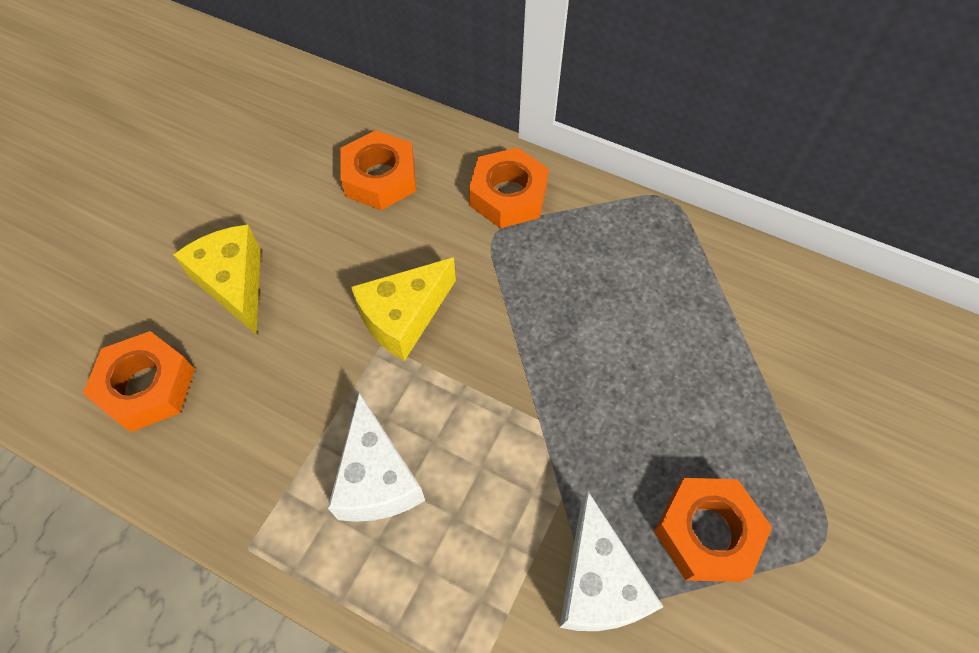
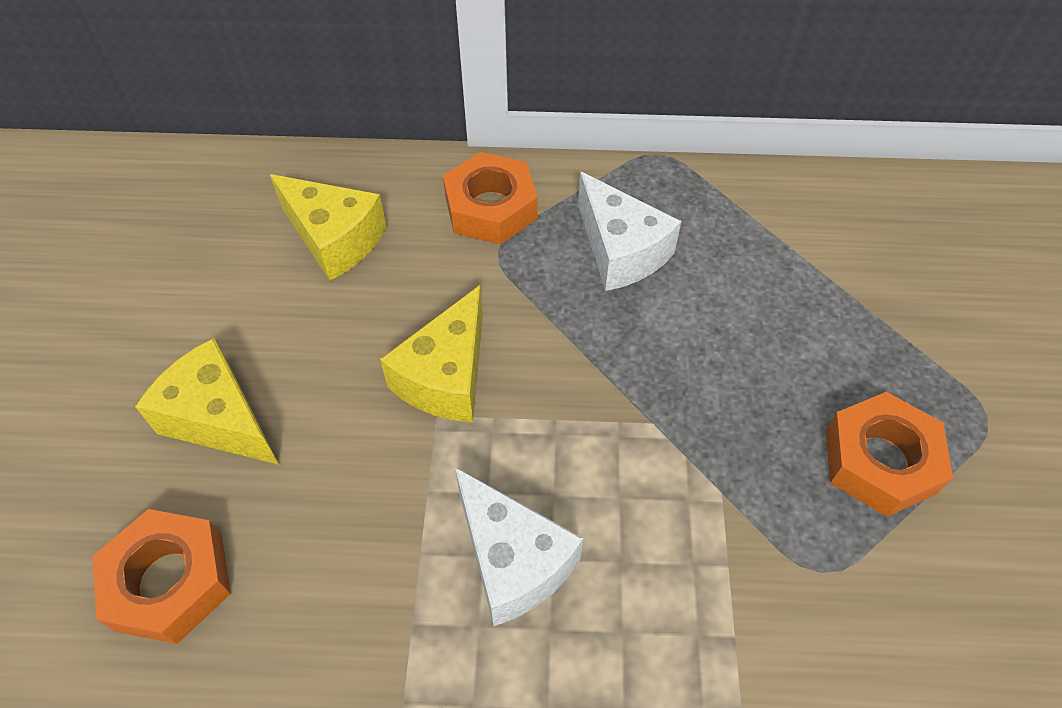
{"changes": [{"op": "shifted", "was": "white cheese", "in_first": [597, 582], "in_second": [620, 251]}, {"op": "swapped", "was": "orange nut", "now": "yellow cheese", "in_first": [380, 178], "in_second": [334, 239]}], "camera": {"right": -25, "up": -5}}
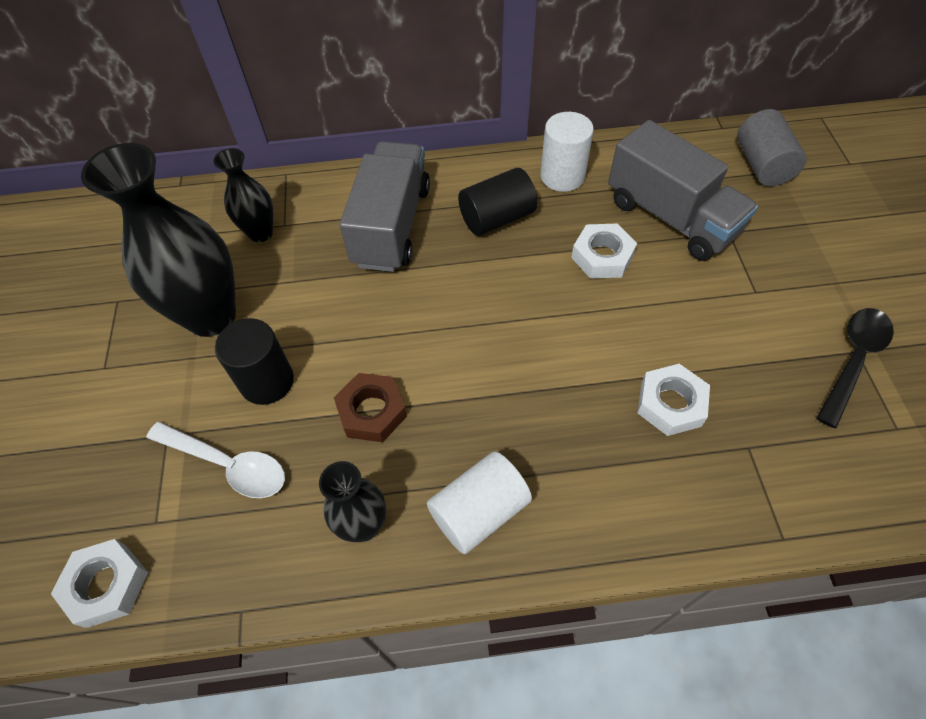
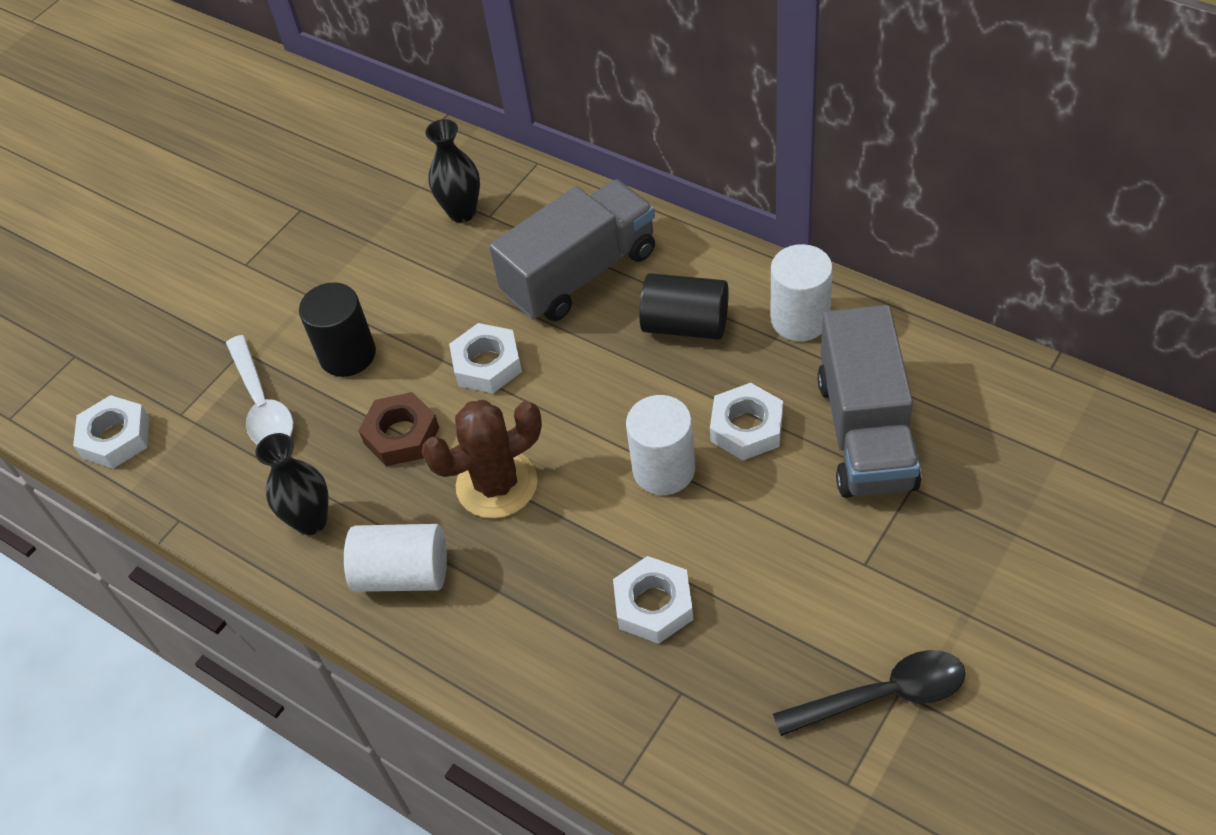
{"changes": [{"op": "gone", "was": "black vase", "in_first": [211, 316]}, {"op": "gone", "was": "grey cylinder", "in_first": [762, 165]}, {"op": "new", "now": "brown cactus", "in_second": [497, 484]}, {"op": "new", "now": "white nut", "in_second": [487, 364]}, {"op": "new", "now": "white cylinder", "in_second": [664, 469]}], "camera": {"right": 45, "up": -5}}
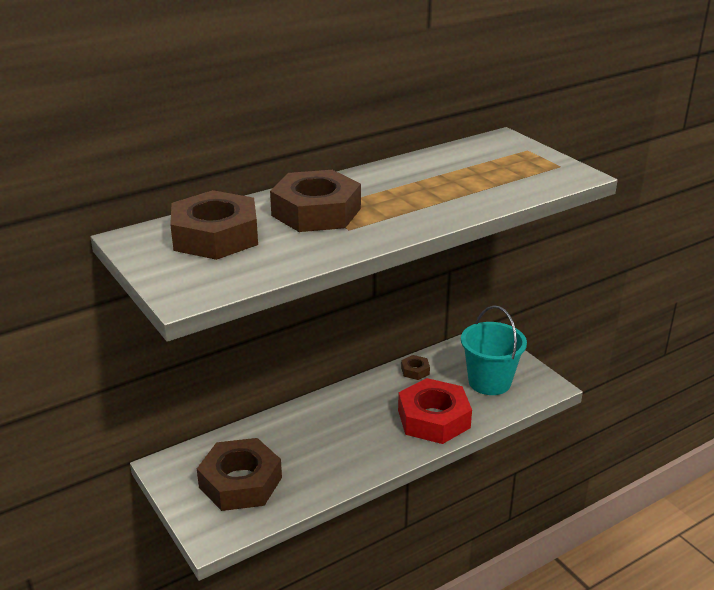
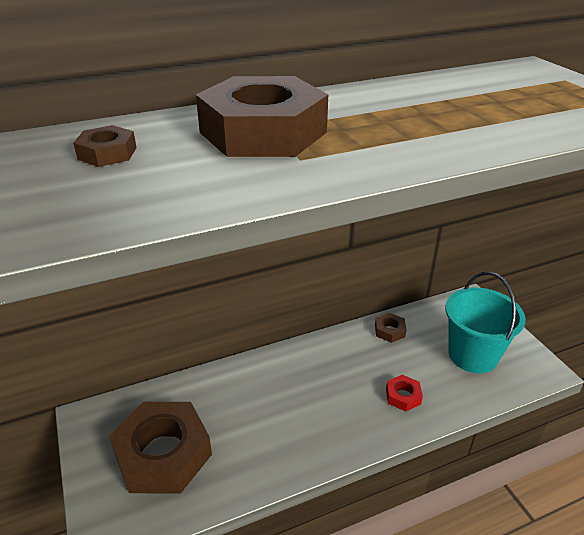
{"changes": [{"op": "scaled", "was": "brown nut", "in_first": [215, 236], "in_second": [107, 153], "ratio": 0.43}, {"op": "scaled", "was": "red nut", "in_first": [433, 419], "in_second": [403, 396], "ratio": 0.43}], "camera": {"right": 10, "up": 5}}
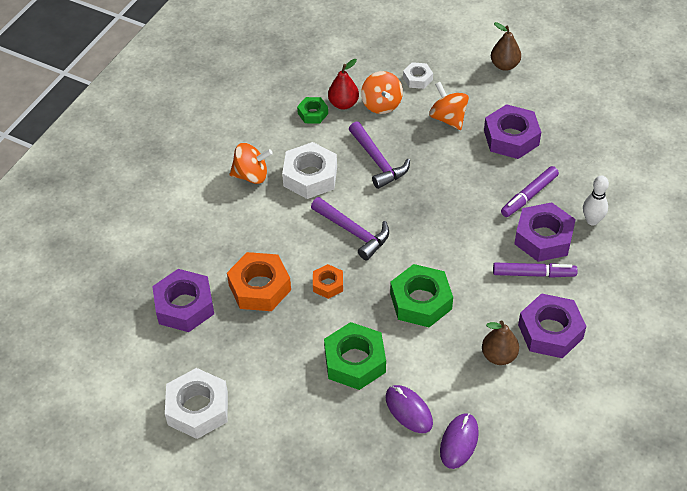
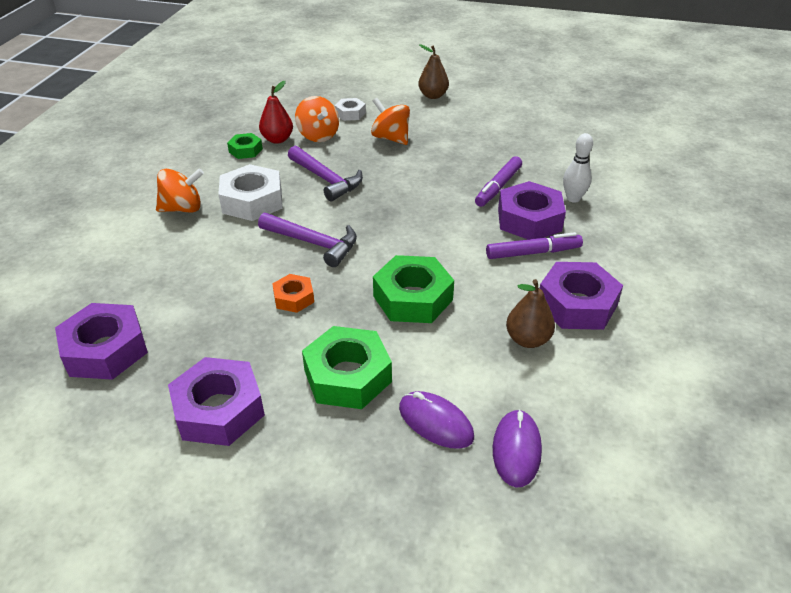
{"changes": [{"op": "gone", "was": "white nut", "in_first": [198, 408]}, {"op": "gone", "was": "orange nut", "in_first": [259, 287]}, {"op": "shifted", "was": "purple nut", "in_first": [511, 138], "in_second": [219, 410]}], "camera": {"right": -15, "up": -10}}
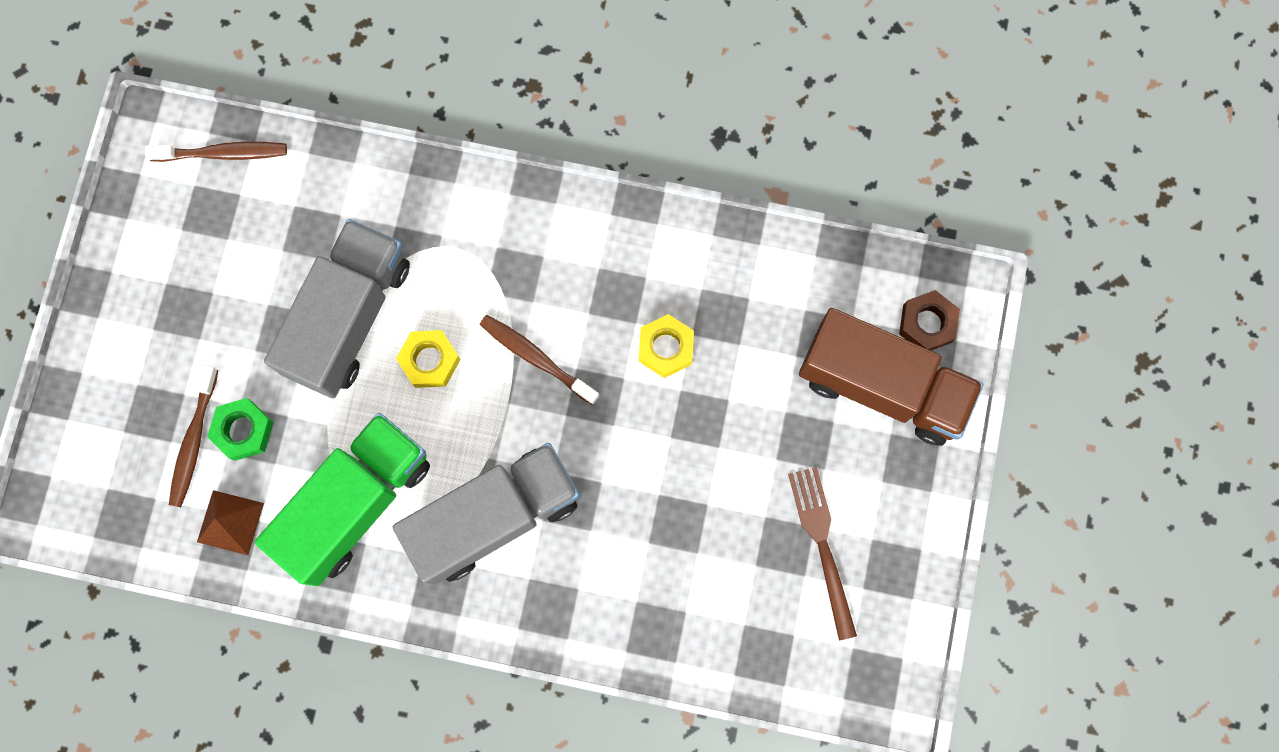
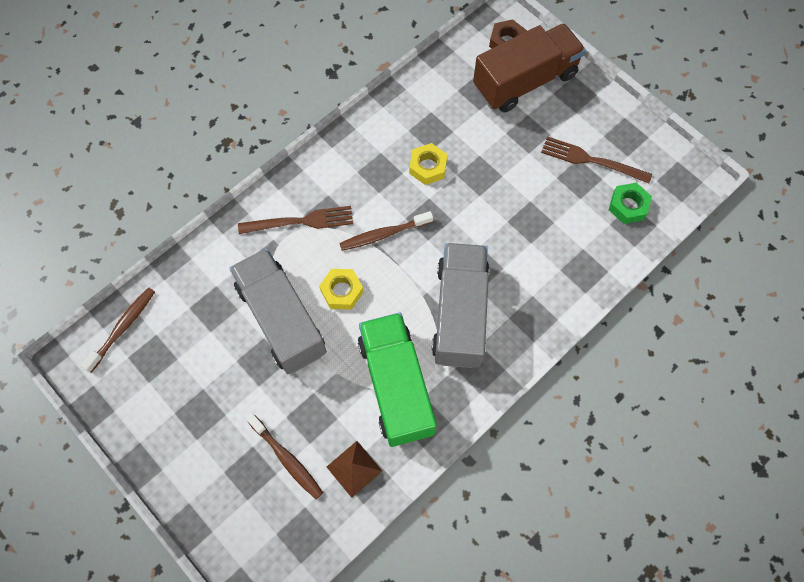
{"changes": [{"op": "new", "now": "brown fork", "in_second": [301, 221]}, {"op": "shifted", "was": "green nut", "in_first": [243, 431], "in_second": [628, 206]}], "camera": {"right": -55, "up": -10}}
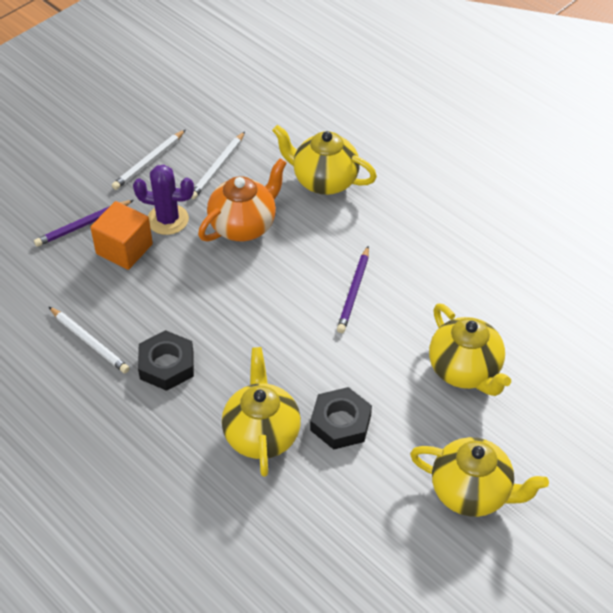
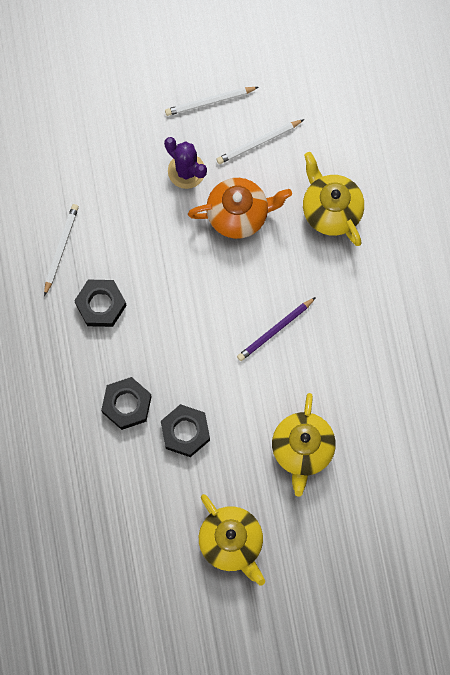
{"changes": [{"op": "gone", "was": "purple pencil", "in_first": [83, 225]}, {"op": "gone", "was": "orange cube", "in_first": [124, 249]}, {"op": "swapped", "was": "yellow teapot", "now": "black nut", "in_first": [262, 434], "in_second": [127, 404]}, {"op": "rotated", "was": "white pencil", "in_first": [89, 342], "in_second": [61, 249], "clockwise": -150}], "camera": {"right": 35, "up": 25}}
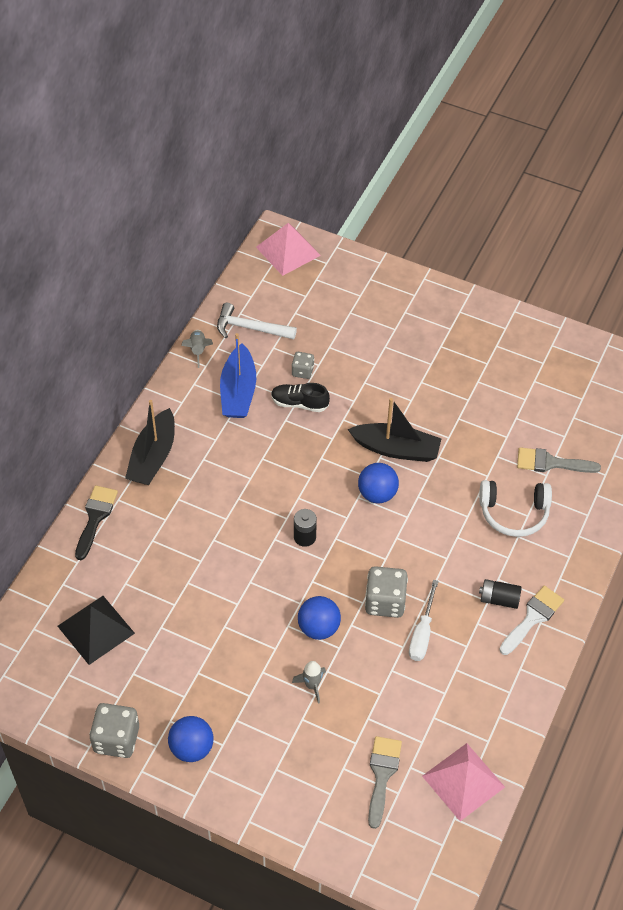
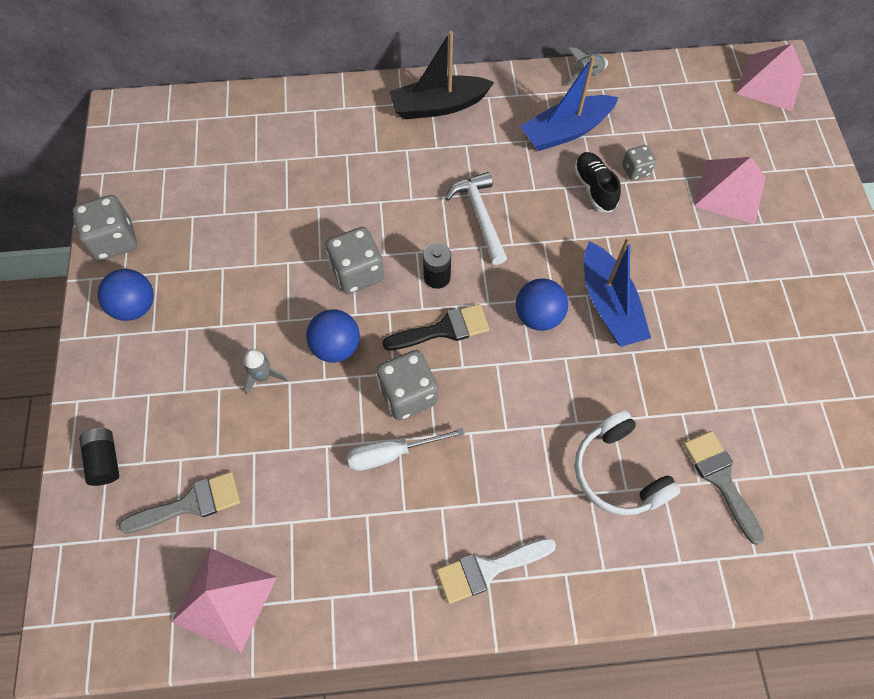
{"changes": [{"op": "gone", "was": "black pyramid", "in_first": [96, 629]}, {"op": "new", "now": "grey dice", "in_second": [357, 272]}, {"op": "new", "now": "pink pyramid", "in_second": [730, 191]}, {"op": "shifted", "was": "black brush", "in_first": [95, 518], "in_second": [443, 329]}, {"op": "shifted", "was": "white hammer", "in_first": [250, 328], "in_second": [480, 216]}, {"op": "shifted", "was": "black battery", "in_first": [499, 599], "in_second": [105, 460]}, {"op": "repainted", "was": "black boat", "now": "blue boat", "in_first": [396, 449], "in_second": [609, 305]}, {"op": "rotated", "was": "white brush", "in_first": [532, 618], "in_second": [488, 569], "clockwise": 150}], "camera": {"right": 60, "up": 10}}
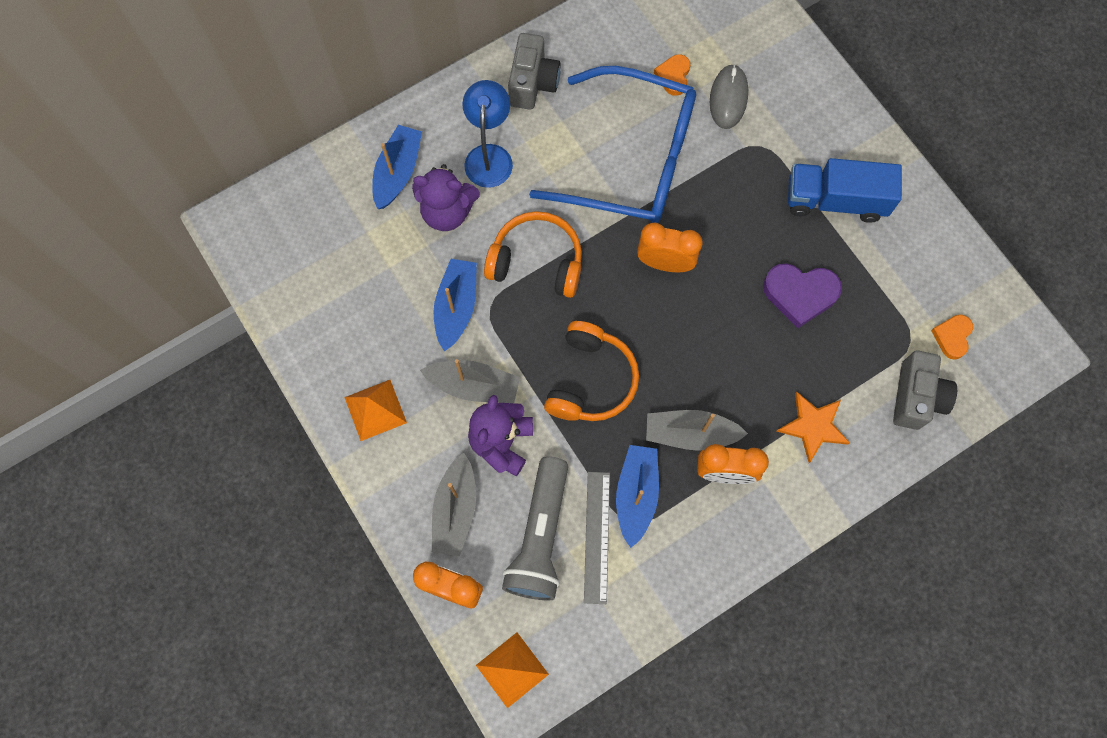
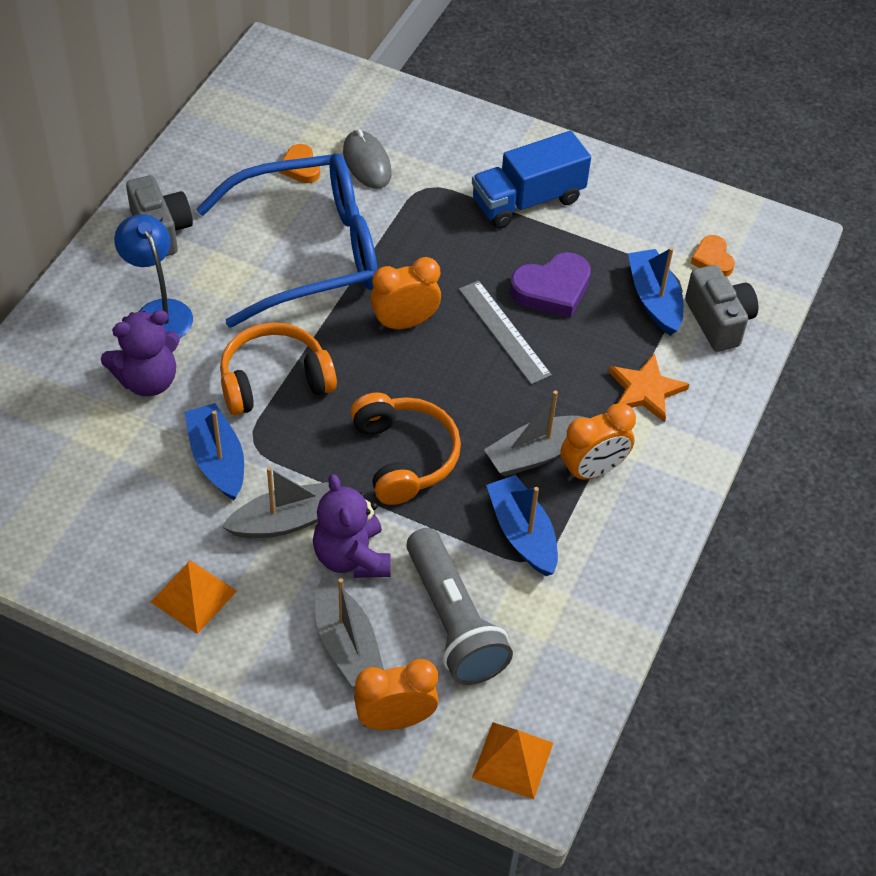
{"changes": [{"op": "shifted", "was": "blue boat", "in_first": [398, 172], "in_second": [654, 300]}, {"op": "shifted", "was": "grey ruler", "in_first": [596, 537], "in_second": [503, 332]}], "camera": {"right": -35, "up": -20}}
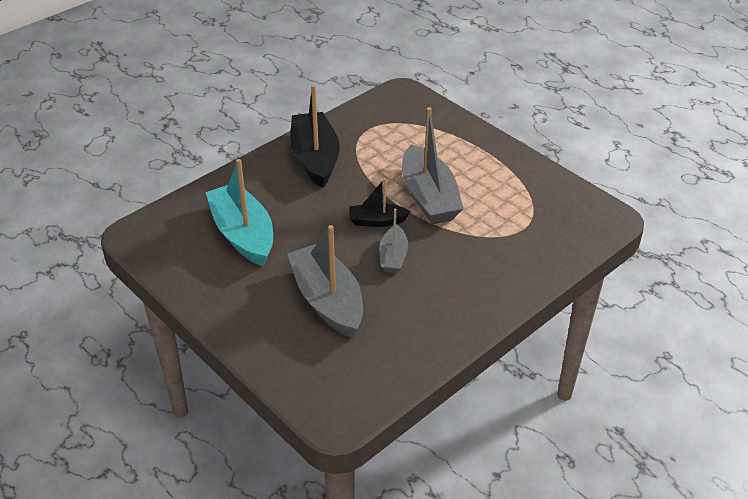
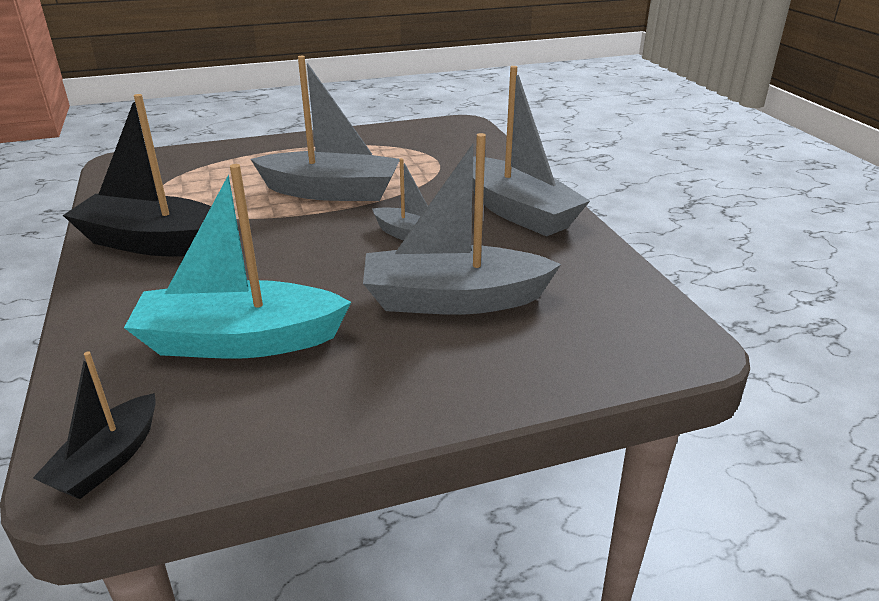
{"changes": [{"op": "new", "now": "grey boat", "in_second": [517, 211]}, {"op": "shifted", "was": "black boat", "in_first": [377, 221], "in_second": [108, 460]}], "camera": {"right": -65, "up": -10}}
